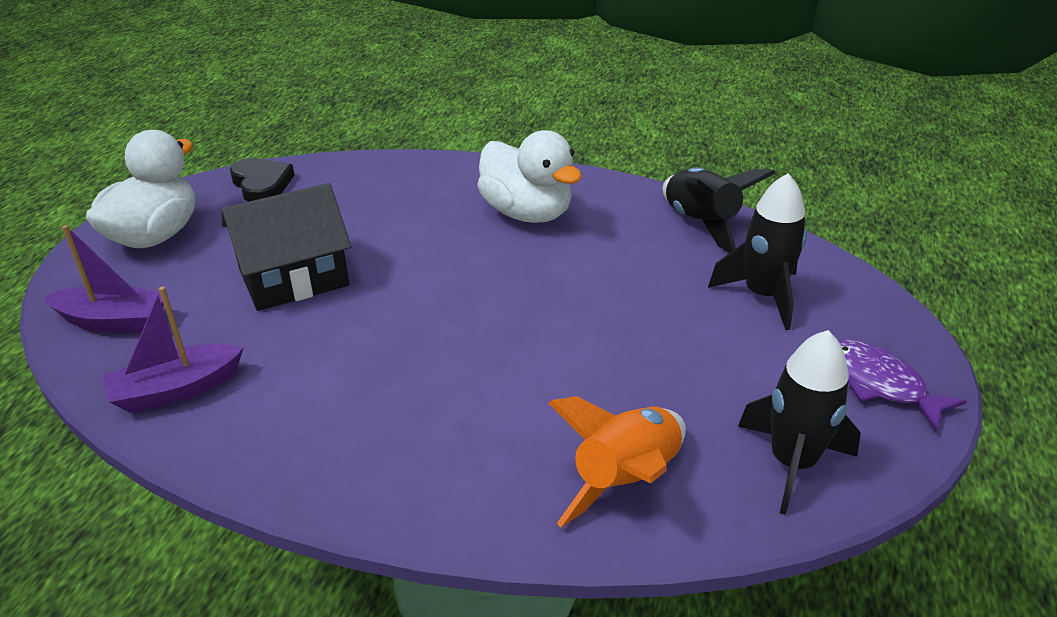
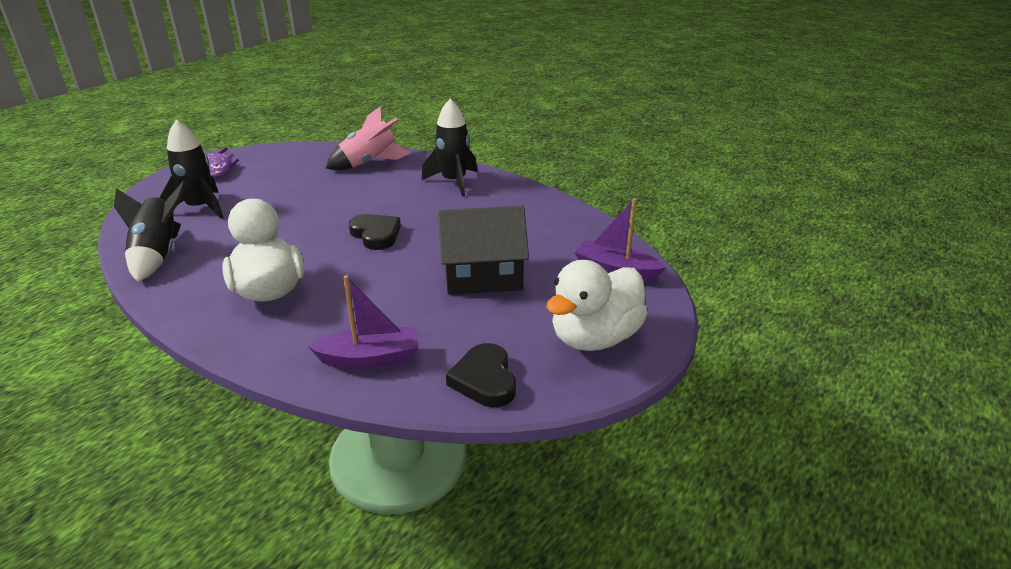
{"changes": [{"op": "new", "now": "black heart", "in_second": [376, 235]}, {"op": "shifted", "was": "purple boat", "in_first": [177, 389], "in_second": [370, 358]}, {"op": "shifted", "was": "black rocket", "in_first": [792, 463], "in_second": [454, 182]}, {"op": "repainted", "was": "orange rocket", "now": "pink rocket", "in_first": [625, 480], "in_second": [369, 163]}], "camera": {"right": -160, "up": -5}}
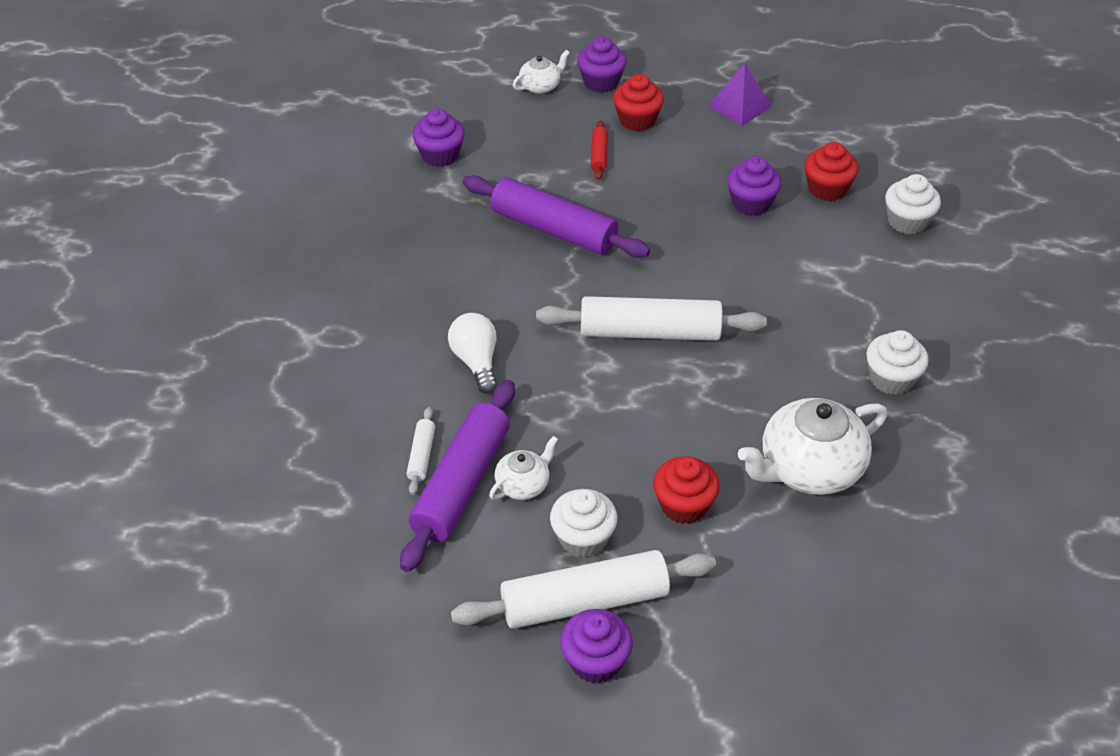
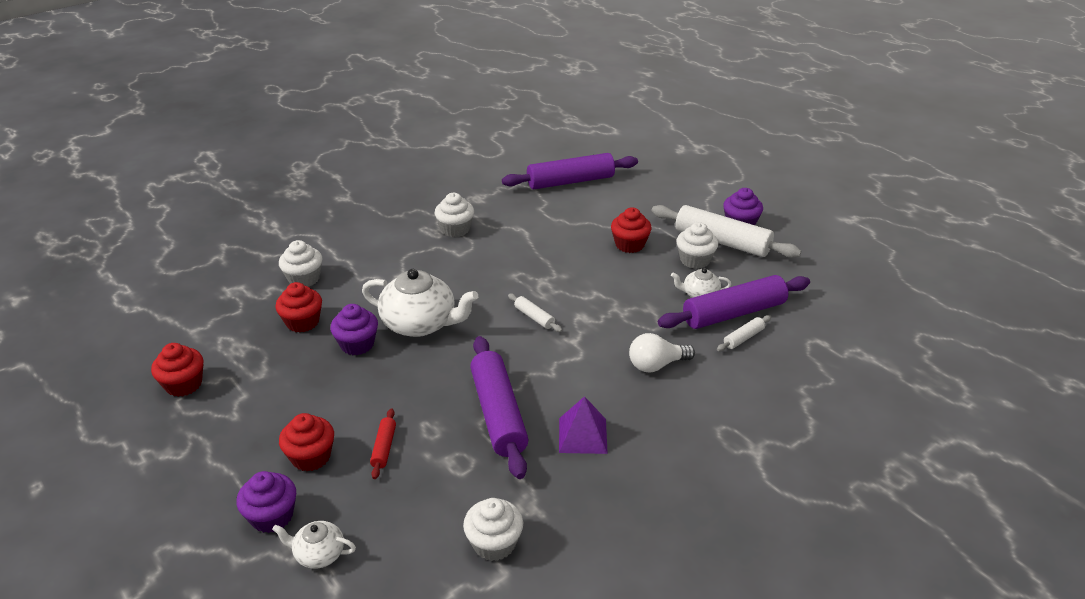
{"changes": [{"op": "new", "now": "red cupcake", "in_second": [184, 384]}, {"op": "new", "now": "purple rolling pin", "in_second": [570, 181]}, {"op": "shifted", "was": "purple pyramid", "in_first": [739, 106], "in_second": [583, 435]}, {"op": "shifted", "was": "white teapot", "in_first": [809, 468], "in_second": [420, 323]}, {"op": "repainted", "was": "purple cupcake", "now": "white cupcake", "in_first": [440, 155], "in_second": [494, 543]}, {"op": "rotated", "was": "white light bulb", "in_first": [476, 362], "in_second": [656, 365], "clockwise": 45}, {"op": "rotated", "was": "red rolling pin", "in_first": [599, 155], "in_second": [384, 448], "clockwise": -45}, {"op": "scaled", "was": "white rolling pin", "in_first": [649, 332], "in_second": [534, 317], "ratio": 0.45}], "camera": {"right": -135, "up": -10}}
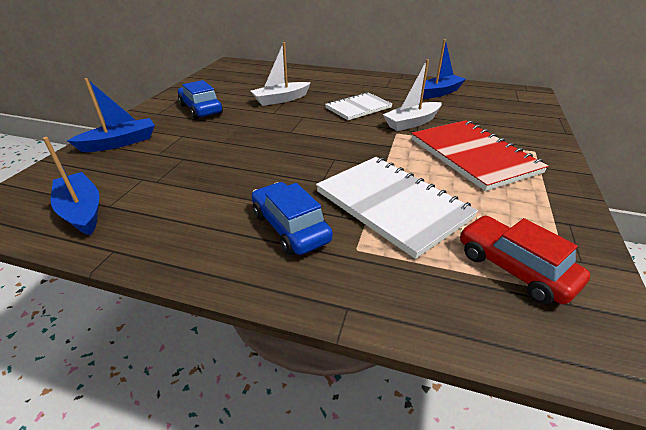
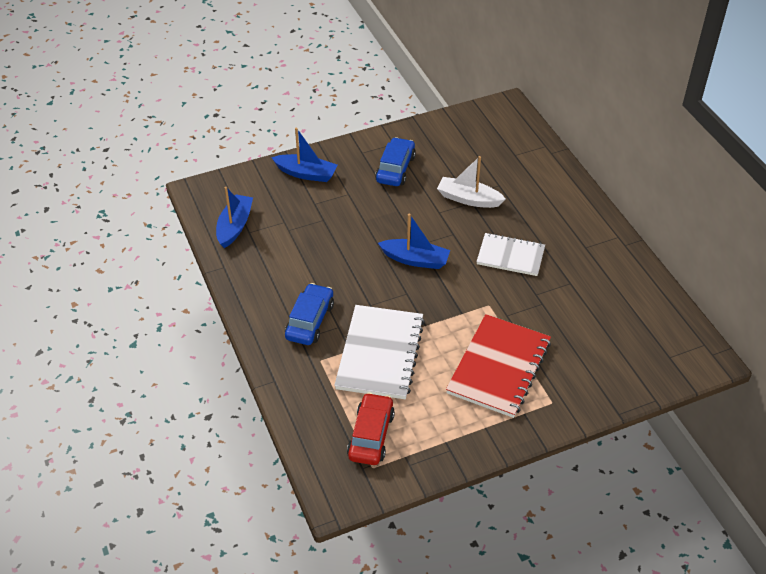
{"changes": [{"op": "gone", "was": "white boat", "in_first": [412, 123]}, {"op": "shifted", "was": "blue boat", "in_first": [439, 93], "in_second": [415, 259]}], "camera": {"right": 50, "up": 10}}
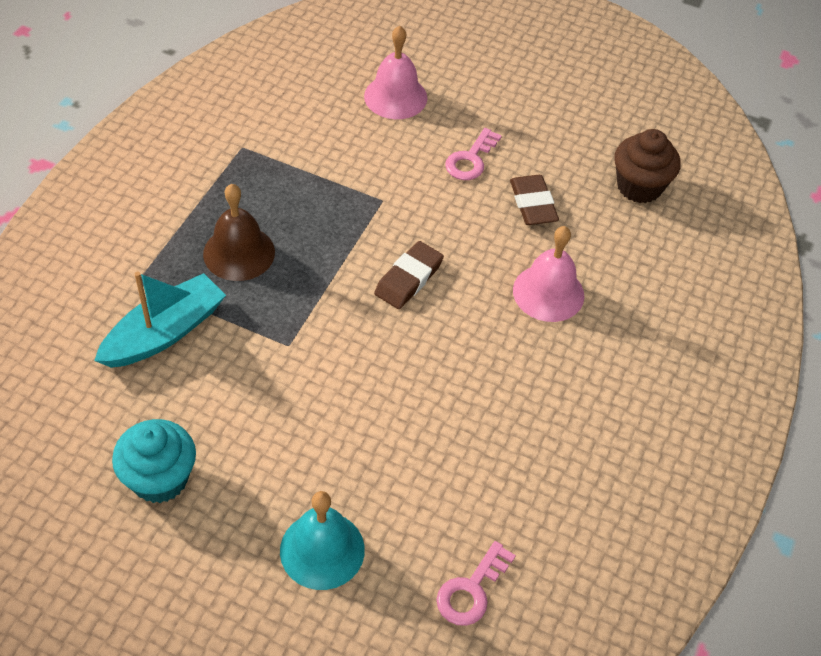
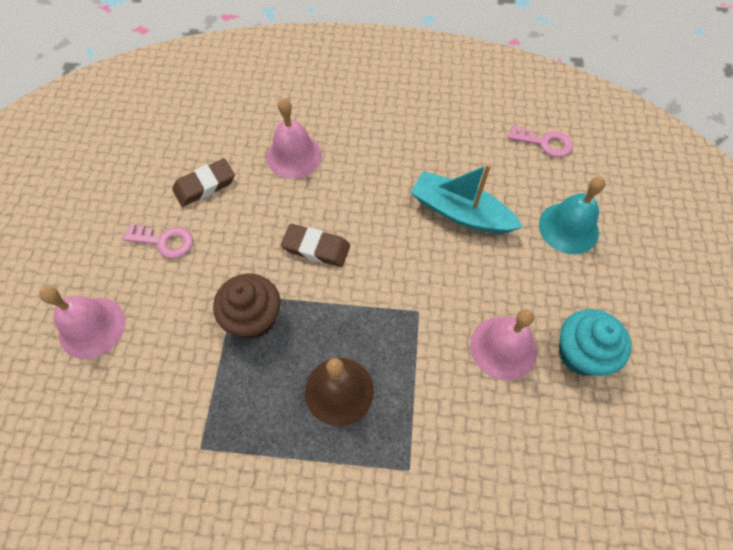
{"changes": [{"op": "new", "now": "pink bell", "in_second": [503, 347]}, {"op": "shifted", "was": "turquoise boat", "in_first": [164, 332], "in_second": [460, 212]}, {"op": "shifted", "was": "brown cupcake", "in_first": [639, 186], "in_second": [254, 318]}], "camera": {"right": -105, "up": 10}}
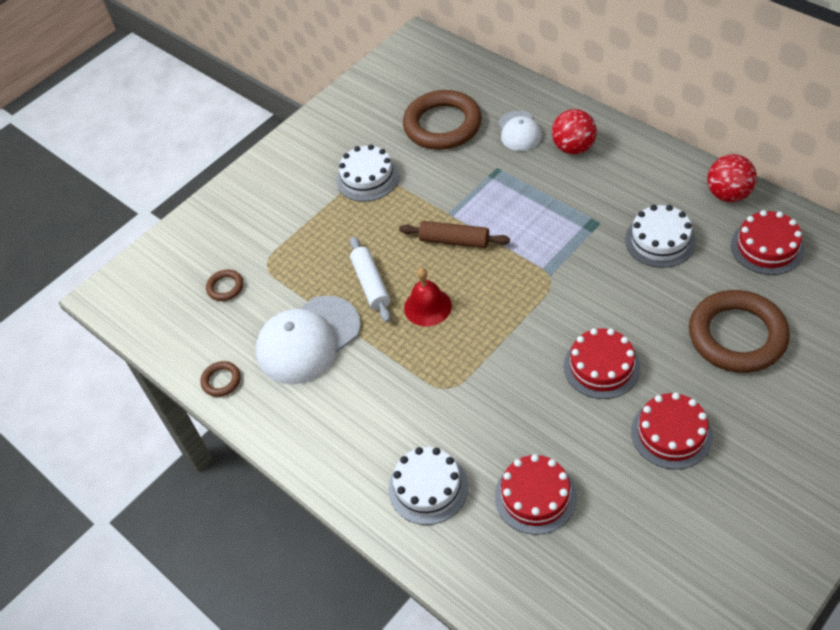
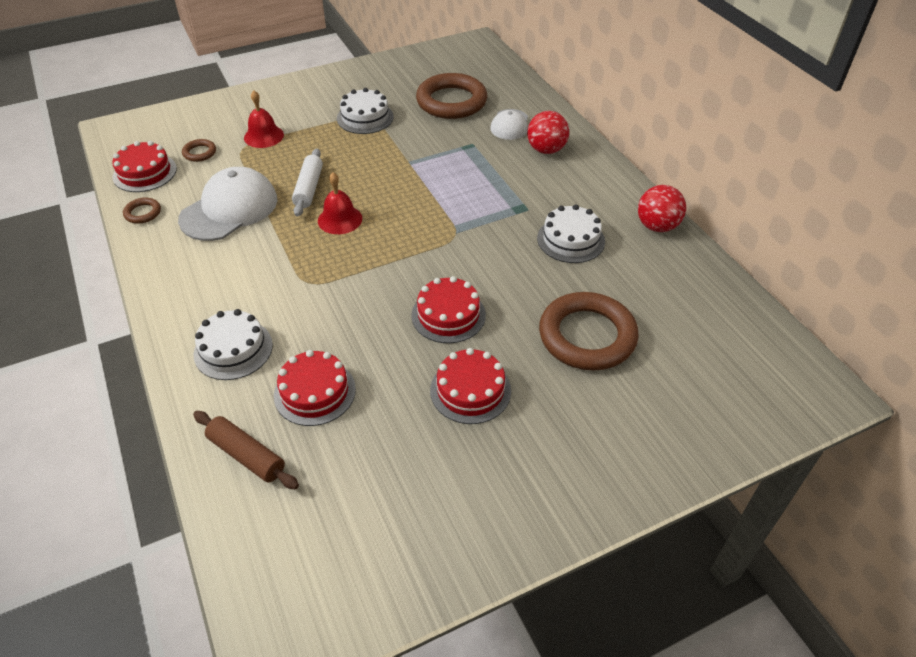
{"changes": [{"op": "new", "now": "red bell", "in_second": [263, 136]}, {"op": "shifted", "was": "brown rolling pin", "in_first": [454, 241], "in_second": [247, 455]}, {"op": "shifted", "was": "red cake", "in_first": [767, 247], "in_second": [145, 173]}, {"op": "rotated", "was": "white cap", "in_first": [308, 340], "in_second": [229, 209], "clockwise": 150}], "camera": {"right": 15, "up": -5}}
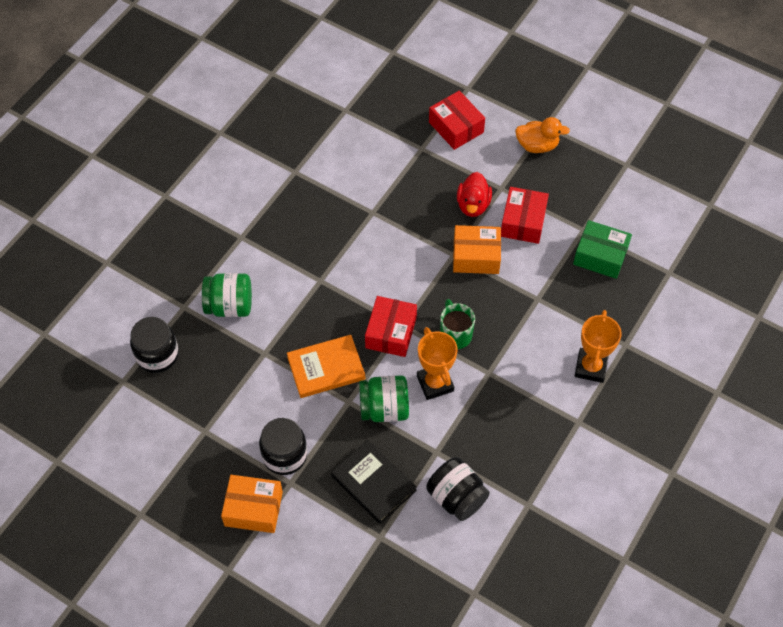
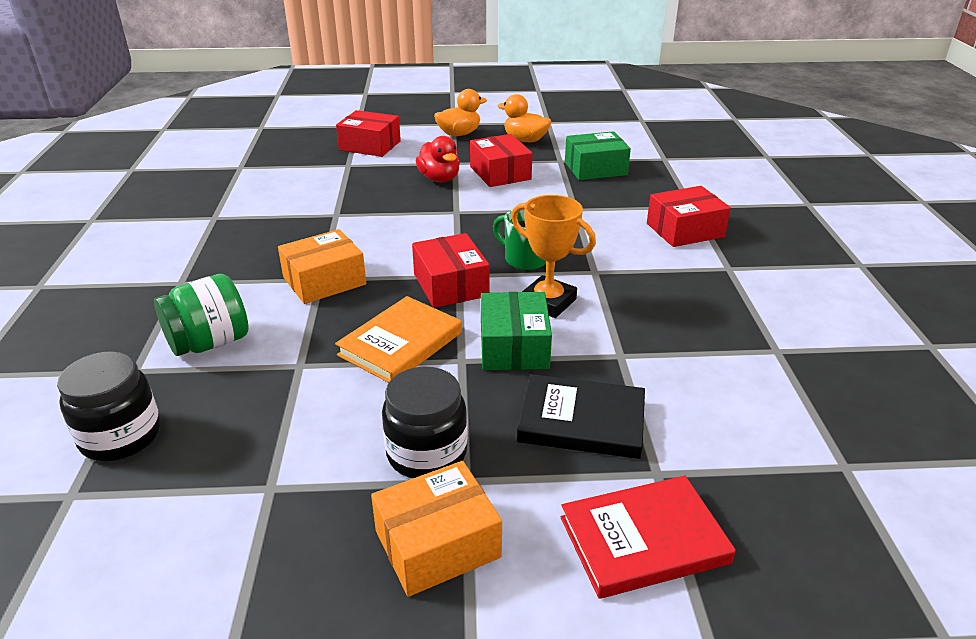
{"changes": [{"op": "gone", "was": "black jar", "in_first": [456, 497]}, {"op": "new", "now": "orange duck", "in_second": [525, 140]}, {"op": "new", "now": "red book", "in_second": [643, 540]}, {"op": "shifted", "was": "orange box", "in_first": [476, 256], "in_second": [324, 281]}, {"op": "swapped", "was": "green jar", "now": "green box", "in_first": [384, 408], "in_second": [513, 346]}, {"op": "swapped", "was": "orange trophy", "now": "red box", "in_first": [591, 367], "in_second": [684, 230]}], "camera": {"right": -35, "up": -25}}
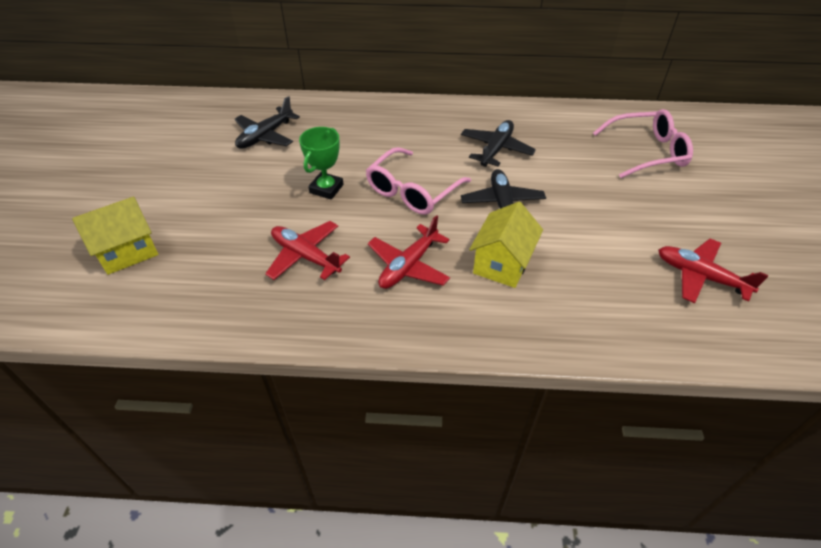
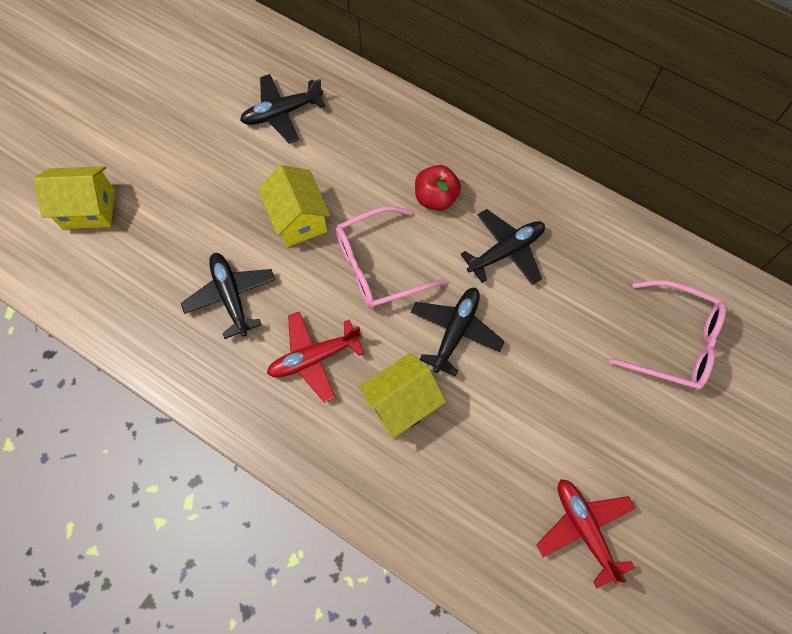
{"changes": [{"op": "new", "now": "red apple", "in_second": [436, 198]}, {"op": "swapped", "was": "green trophy", "now": "yellow house", "in_first": [326, 189], "in_second": [298, 219]}, {"op": "repainted", "was": "red plane", "now": "black plane", "in_first": [305, 256], "in_second": [231, 296]}], "camera": {"right": 30, "up": 20}}
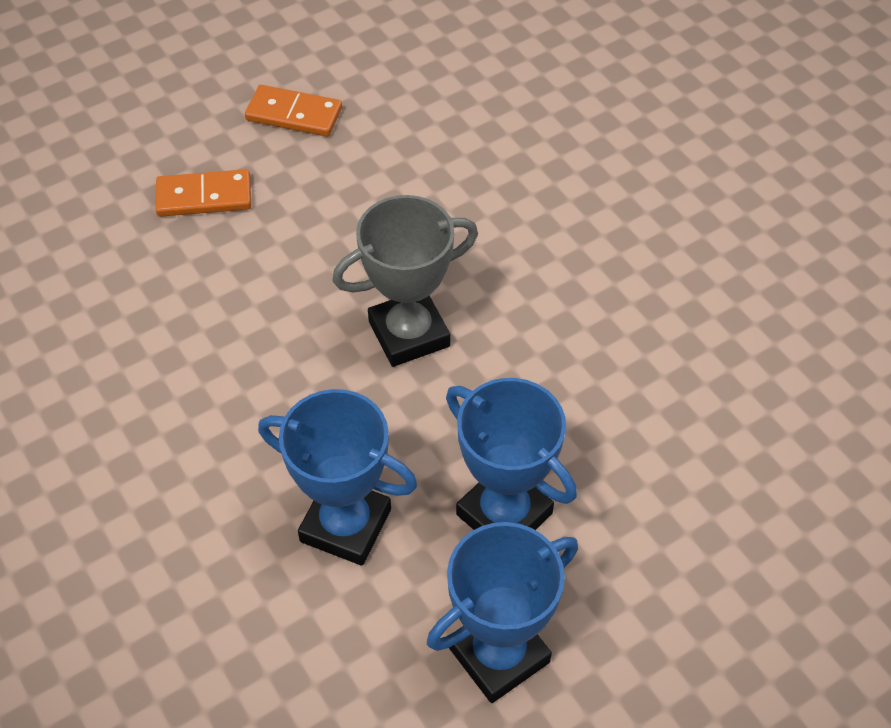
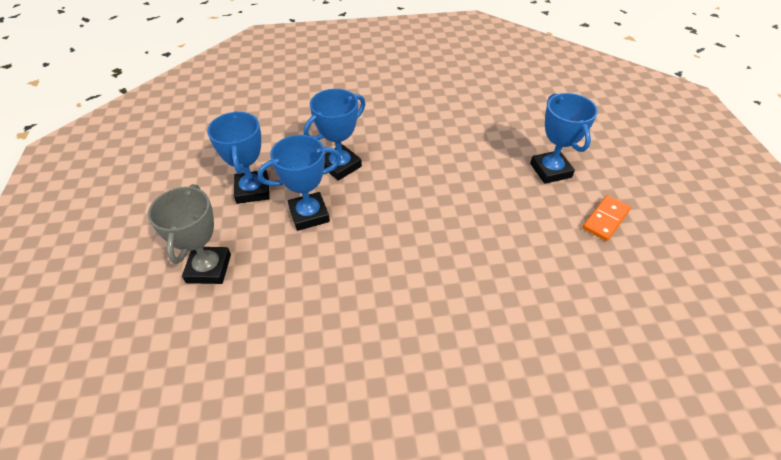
{"changes": [{"op": "shifted", "was": "grey trophy", "in_first": [409, 333], "in_second": [209, 268]}, {"op": "swapped", "was": "orange domino", "now": "blue trophy", "in_first": [204, 196], "in_second": [550, 170]}], "camera": {"right": 115, "up": -5}}
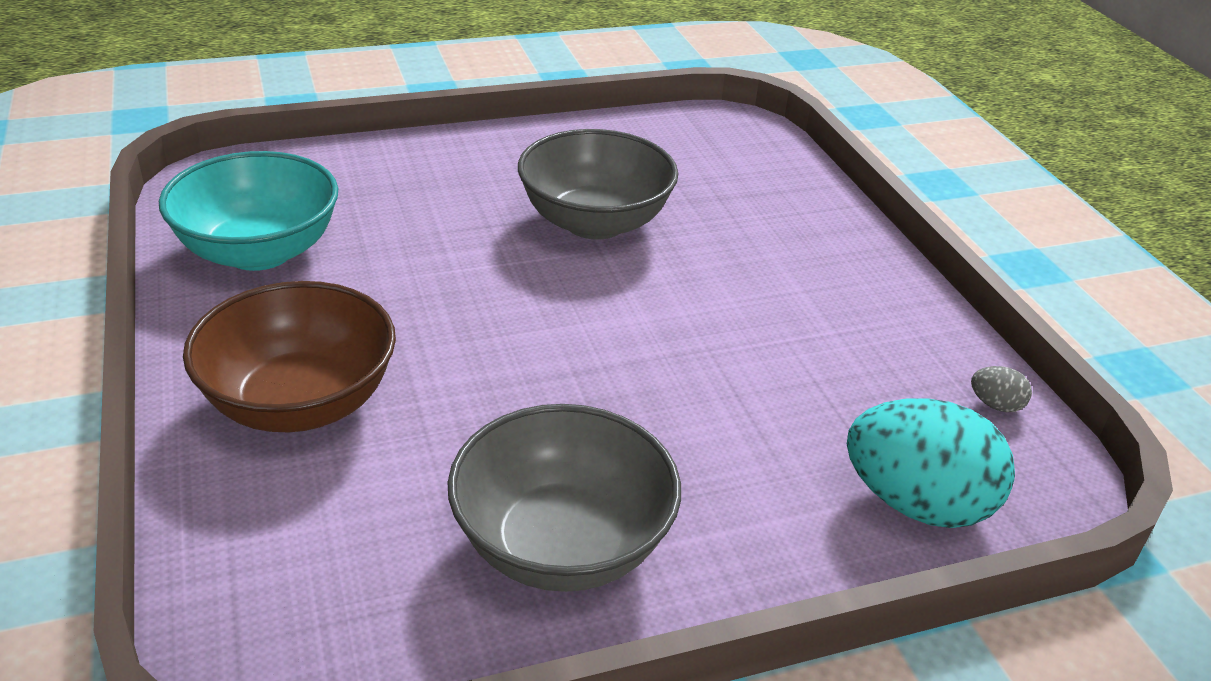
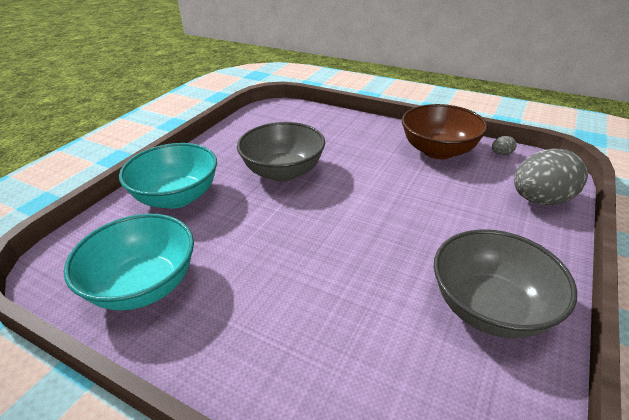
{"changes": [{"op": "new", "now": "turquoise bowl", "in_second": [177, 197]}, {"op": "shifted", "was": "brown bowl", "in_first": [300, 402], "in_second": [438, 151]}, {"op": "repainted", "was": "turquoise egg", "now": "grey egg", "in_first": [916, 503], "in_second": [540, 200]}], "camera": {"right": -40, "up": 0}}
